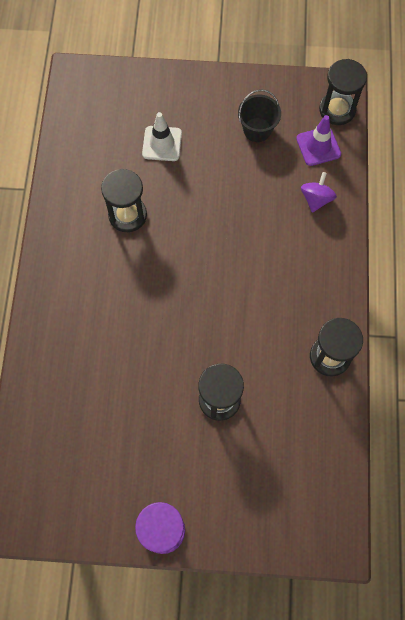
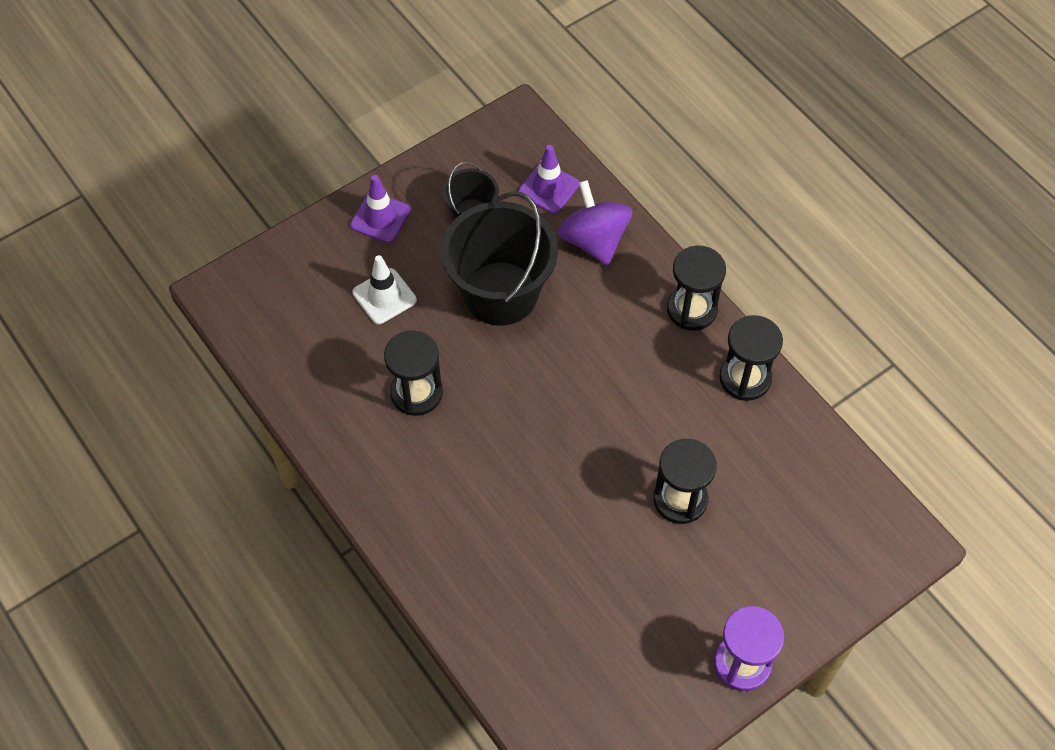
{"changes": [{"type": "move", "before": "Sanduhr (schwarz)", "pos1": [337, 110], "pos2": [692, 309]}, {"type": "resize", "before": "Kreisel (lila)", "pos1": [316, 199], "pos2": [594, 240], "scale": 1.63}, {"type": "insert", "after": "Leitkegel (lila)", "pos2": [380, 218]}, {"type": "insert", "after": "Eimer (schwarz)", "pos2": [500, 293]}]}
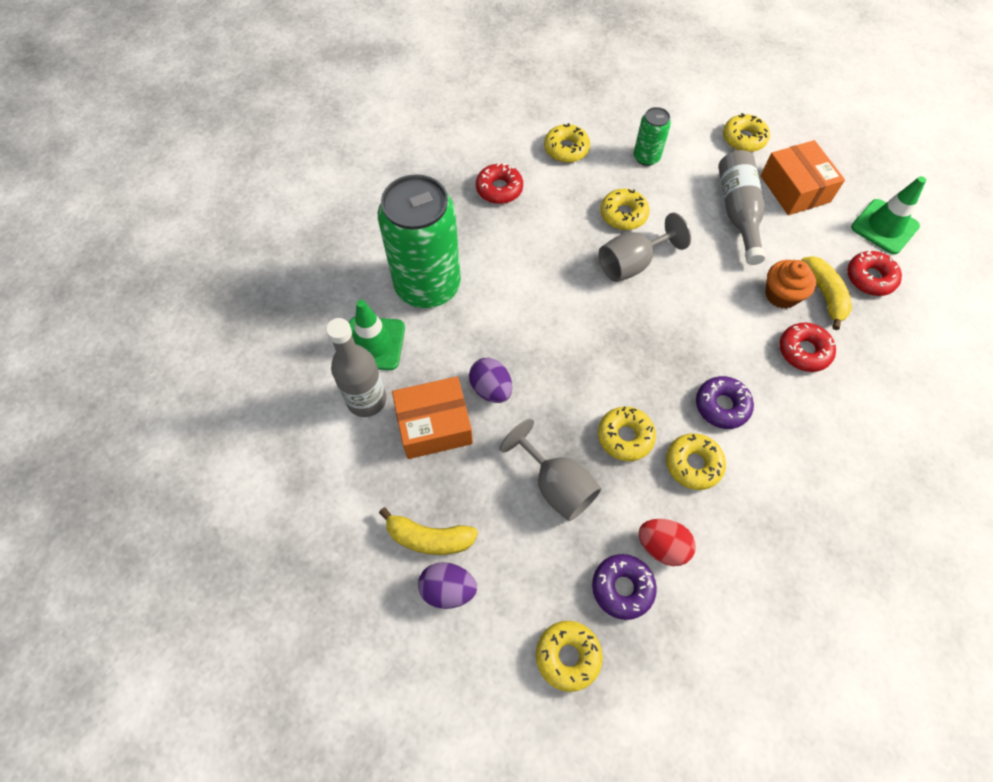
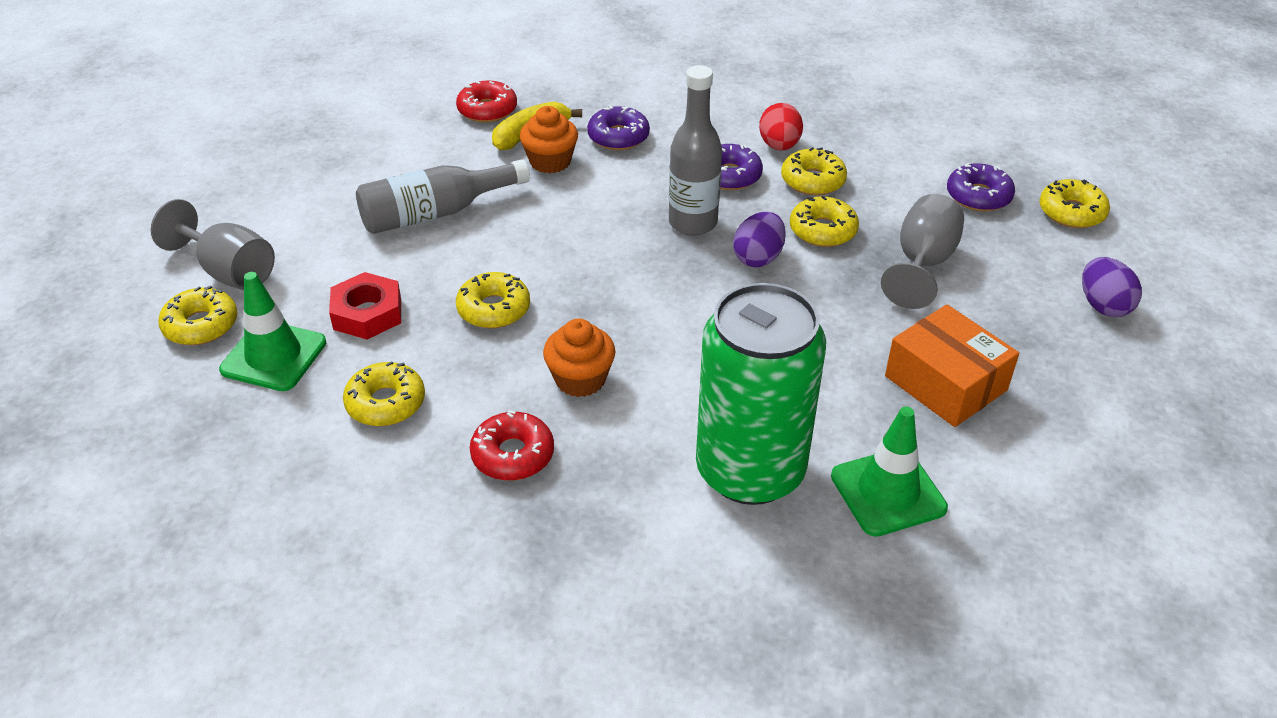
{"changes": [{"type": "replace", "before": "Dose (grün)", "after": "Sechskantmutter (rot)", "pos1": [646, 157], "pos2": [367, 313]}, {"type": "move", "before": "Donut (gelb)", "pos1": [744, 139], "pos2": [201, 325]}, {"type": "delete", "before": "Schachtel (orange)", "pos1": [795, 189]}, {"type": "move", "before": "Leitkegel (grün)", "pos1": [884, 227], "pos2": [274, 356]}, {"type": "move", "before": "Kelch (grau)", "pos1": [632, 263], "pos2": [229, 271]}, {"type": "move", "before": "Flasche (grau)", "pos1": [366, 400], "pos2": [693, 223]}, {"type": "recolor", "before": "Donut (rot)", "after": "Donut (lila)", "pos1": [804, 351], "pos2": [618, 137]}, {"type": "move", "before": "Ei (lila)", "pos1": [491, 389], "pos2": [758, 258]}, {"type": "delete", "before": "Banane (gelb)", "pos1": [429, 538]}, {"type": "move", "before": "Ei (rot)", "pos1": [662, 546], "pos2": [779, 146]}, {"type": "insert", "after": "Muffin (orange)", "pos2": [580, 379]}]}
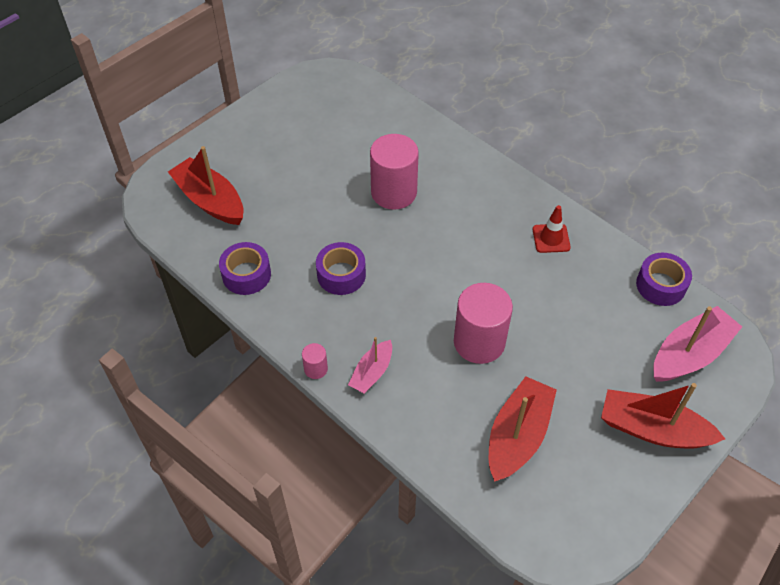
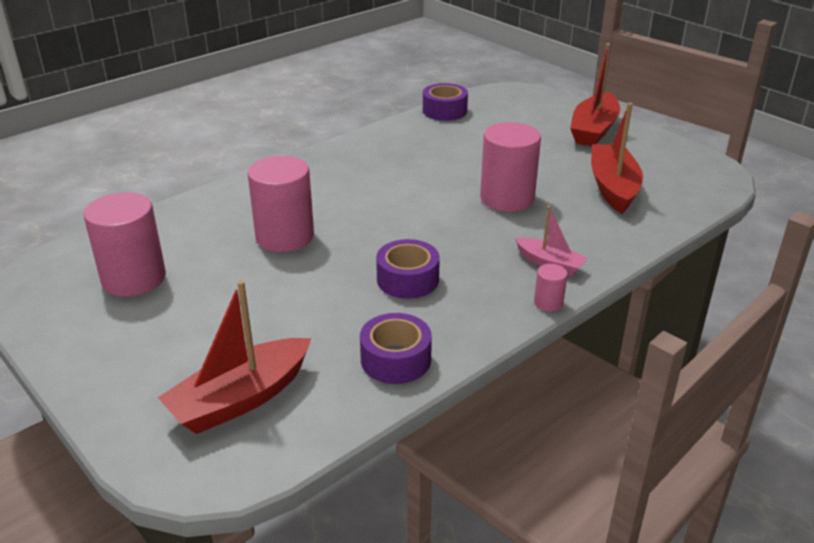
{"changes": [{"type": "delete", "before": "Leitkegel (rot)", "pos1": [551, 238]}, {"type": "delete", "before": "Boot (rosa)", "pos1": [690, 354]}, {"type": "rotate", "before": "Boot (rot)", "pos1": [517, 436], "pos2": [613, 187], "turn": 60}, {"type": "insert", "after": "Vollzylinder (rosa)", "pos2": [134, 278]}]}
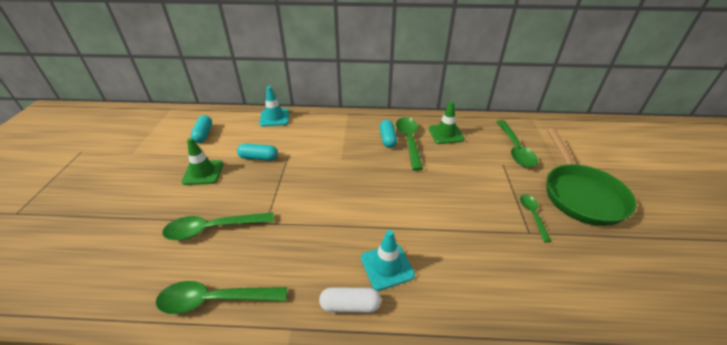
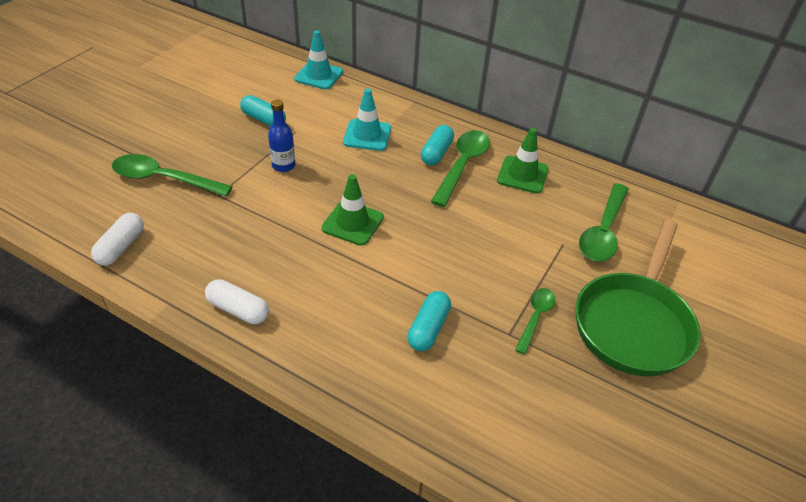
{"changes": [{"type": "move", "before": "Kapsel (türkis)", "pos1": [203, 134], "pos2": [428, 328]}, {"type": "move", "before": "Leitkegel (grün)", "pos1": [203, 172], "pos2": [352, 223]}, {"type": "move", "before": "Leitkegel (türkis)", "pos1": [387, 266], "pos2": [367, 135]}, {"type": "replace", "before": "Löffel (grün)", "after": "Kapsel (weiß)", "pos1": [215, 300], "pos2": [121, 247]}, {"type": "insert", "after": "Flasche (blau)", "pos2": [283, 166]}]}
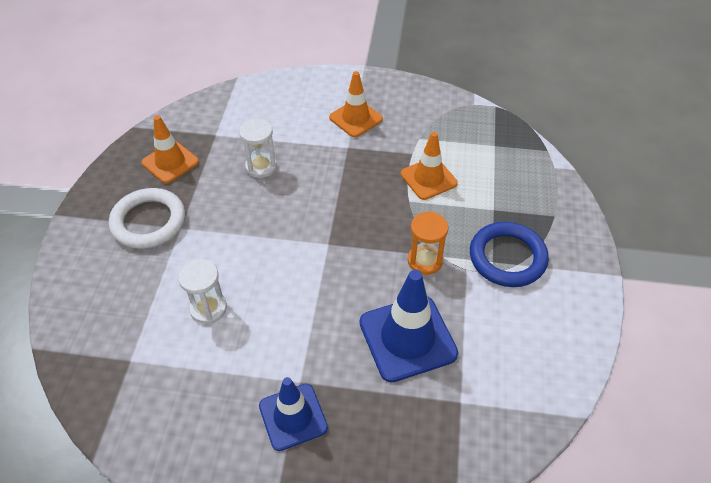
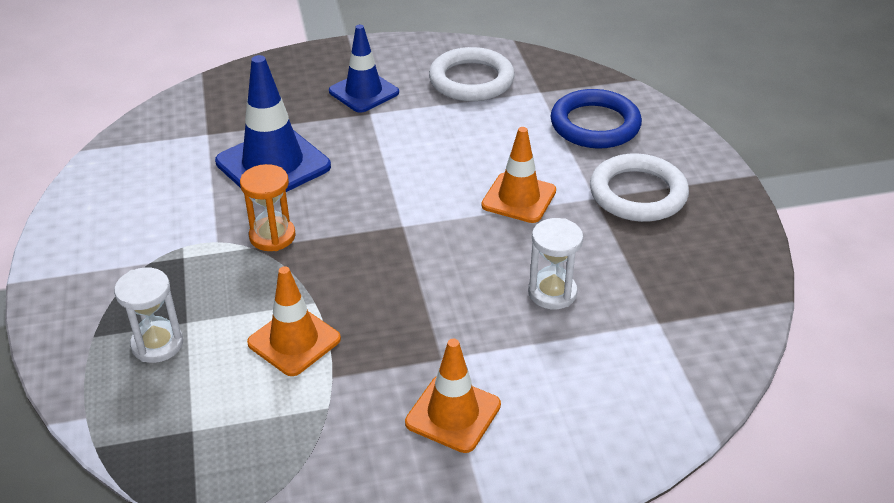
{"changes": [{"type": "move", "before": "Leitkegel (orange)", "pos1": [170, 162], "pos2": [519, 198]}, {"type": "move", "before": "Ring (blau)", "pos1": [507, 257], "pos2": [595, 125]}, {"type": "move", "before": "Sanduhr (weiß)", "pos1": [208, 308], "pos2": [157, 344]}, {"type": "insert", "after": "Ring (weiß)", "pos2": [471, 80]}]}
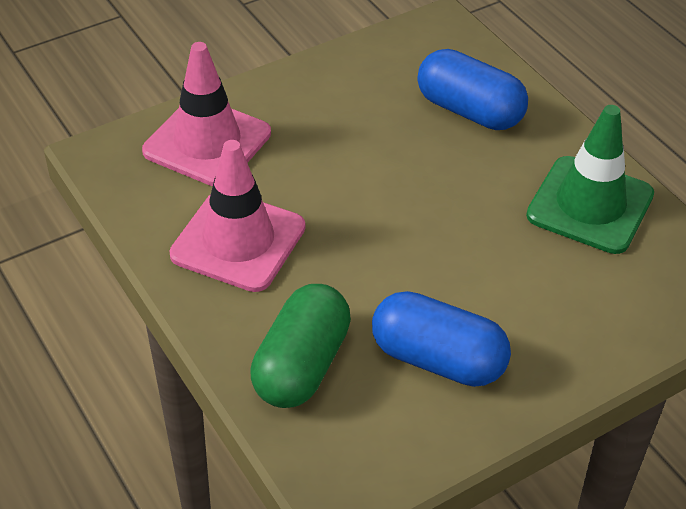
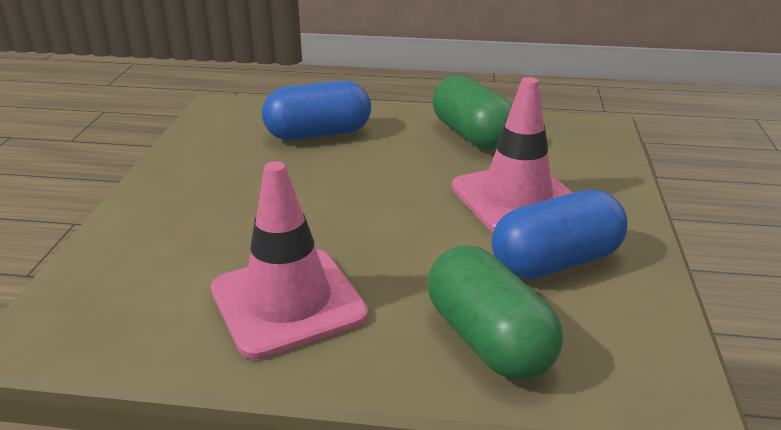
{"changes": [{"type": "move", "before": "Leitkegel (rosa)", "pos1": [207, 142], "pos2": [516, 198]}, {"type": "replace", "before": "Leitkegel (grün)", "after": "Kapsel (grün)", "pos1": [590, 205], "pos2": [471, 135]}]}
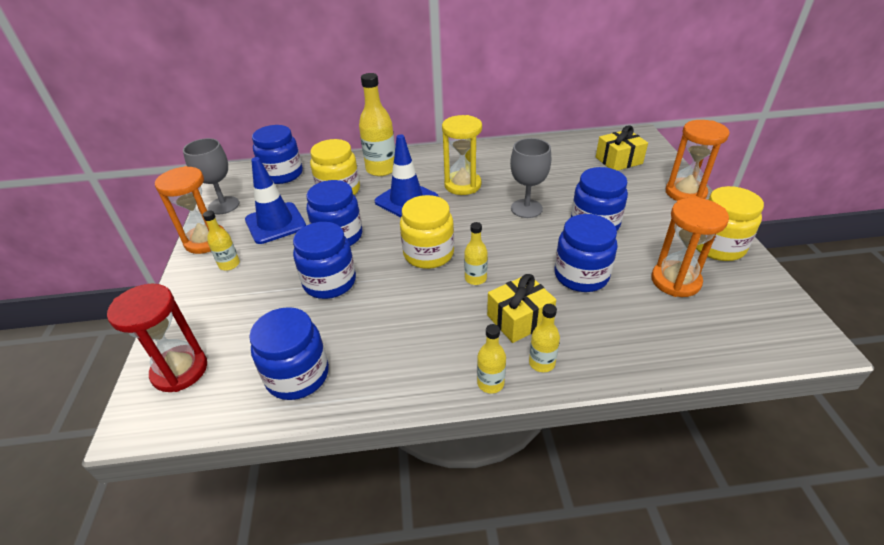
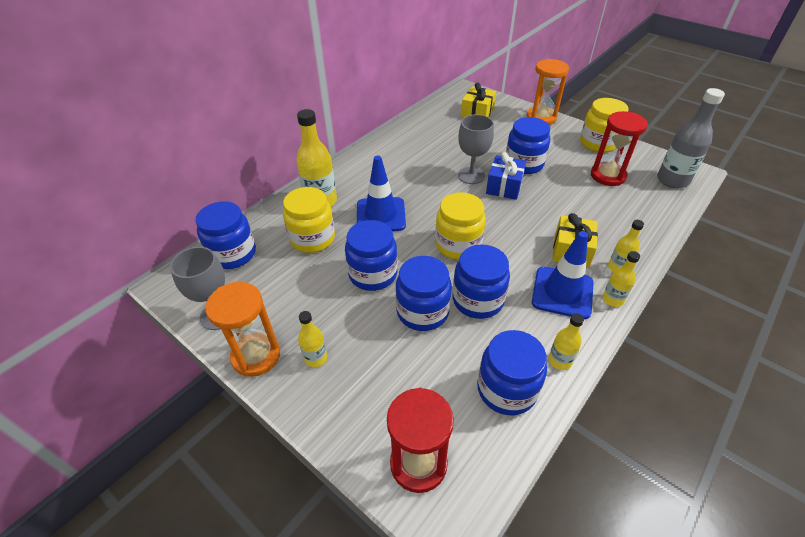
{"changes": [{"type": "delete", "before": "Sanduhr (gelb)", "pos1": [462, 185]}, {"type": "move", "before": "Leitkegel (blau)", "pos1": [275, 223], "pos2": [562, 292]}, {"type": "recolor", "before": "Sanduhr (orange)", "after": "Sanduhr (rot)", "pos1": [675, 281], "pos2": [608, 176]}, {"type": "move", "before": "Einmachglas (blau)", "pos1": [581, 275], "pos2": [477, 300]}, {"type": "move", "before": "Flasche (gelb)", "pos1": [475, 278], "pos2": [559, 361]}, {"type": "insert", "after": "Flasche (grau)", "pos2": [672, 180]}, {"type": "insert", "after": "Geschenk (blau)", "pos2": [504, 186]}]}
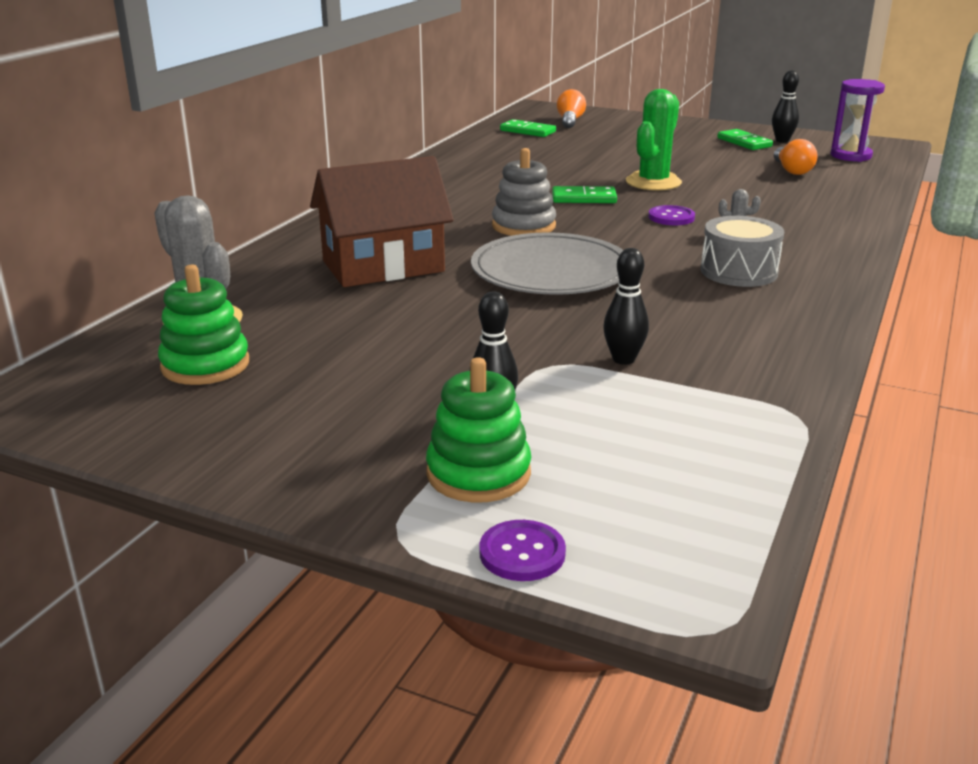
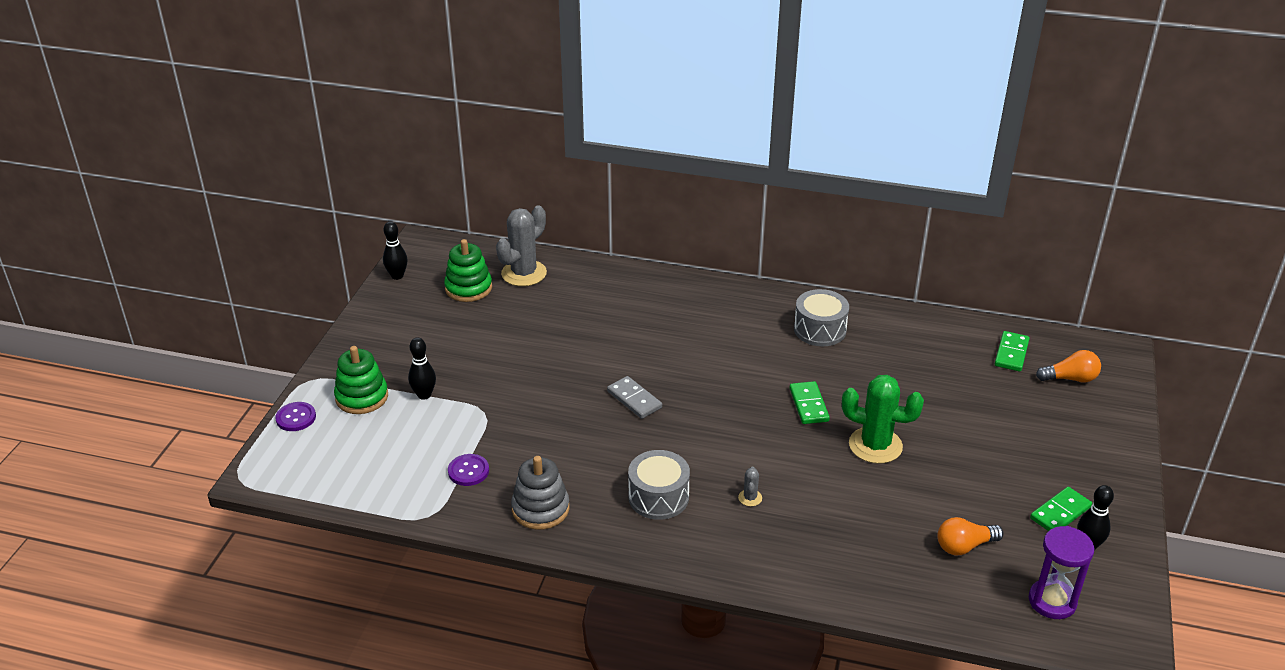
{"changes": [{"type": "move", "before": "Stapelspielzeug (grau)", "pos1": [523, 226], "pos2": [540, 509]}, {"type": "delete", "before": "Haus (braun)", "pos1": [383, 266]}, {"type": "move", "before": "Knopf (lila)", "pos1": [671, 217], "pos2": [468, 471]}, {"type": "replace", "before": "Teller (grau)", "after": "Dominostein (grau)", "pos1": [551, 271], "pos2": [634, 399]}, {"type": "move", "before": "Bowlingkegel (schwarz)", "pos1": [623, 359], "pos2": [397, 276]}, {"type": "insert", "after": "Trommel (grau)", "pos2": [820, 330]}]}
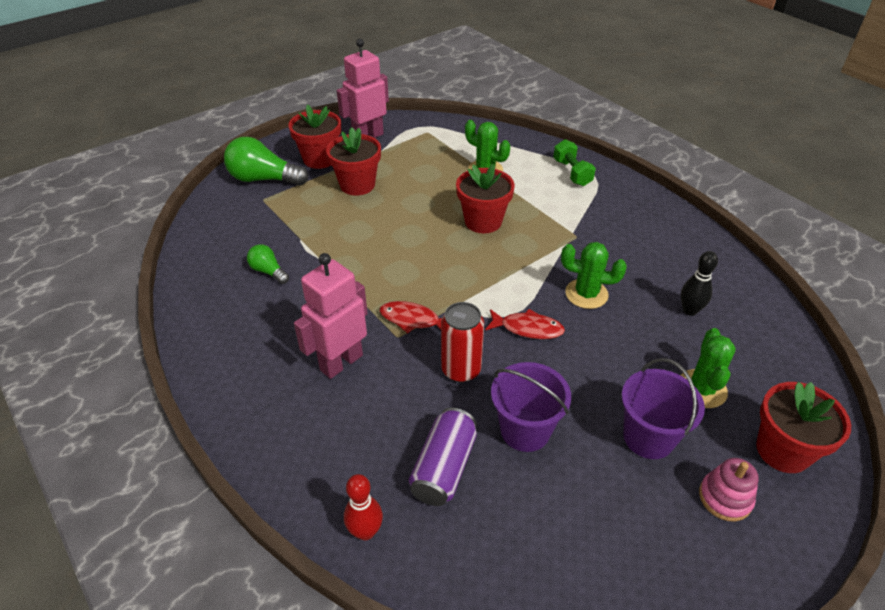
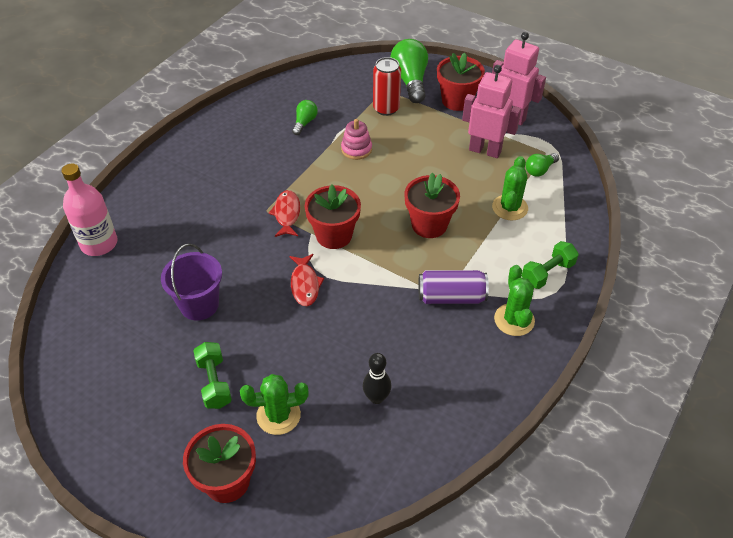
{"changes": [{"type": "move", "before": "Blumentopf (rot)", "pos1": [357, 185], "pos2": [334, 235]}, {"type": "move", "before": "Kaktus (grün)", "pos1": [586, 294], "pos2": [514, 320]}, {"type": "move", "before": "Roboter (rosa)", "pos1": [341, 362], "pos2": [485, 150]}, {"type": "move", "before": "Dose (rot)", "pos1": [461, 370], "pos2": [386, 108]}, {"type": "replace", "before": "Eimer (lila)", "after": "Hantel (grün)", "pos1": [648, 437], "pos2": [214, 382]}, {"type": "move", "before": "Dose (lila)", "pos1": [444, 468], "pos2": [451, 297]}, {"type": "move", "before": "Stapelspielzeug (rosa)", "pos1": [725, 498], "pos2": [356, 149]}, {"type": "replace", "before": "Bowlingkegel (rot)", "after": "Flasche (rosa)", "pos1": [365, 531], "pos2": [99, 243]}, {"type": "insert", "after": "Glühbirne (grün)", "pos2": [540, 170]}]}
